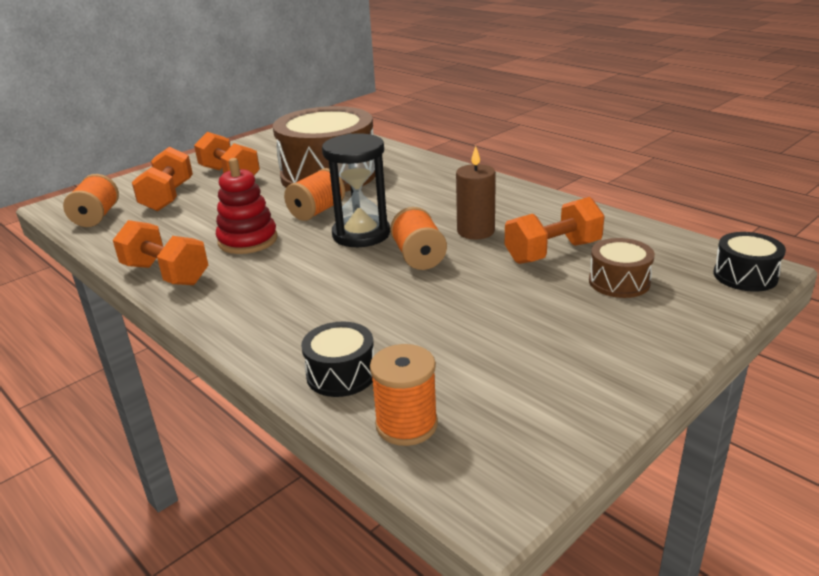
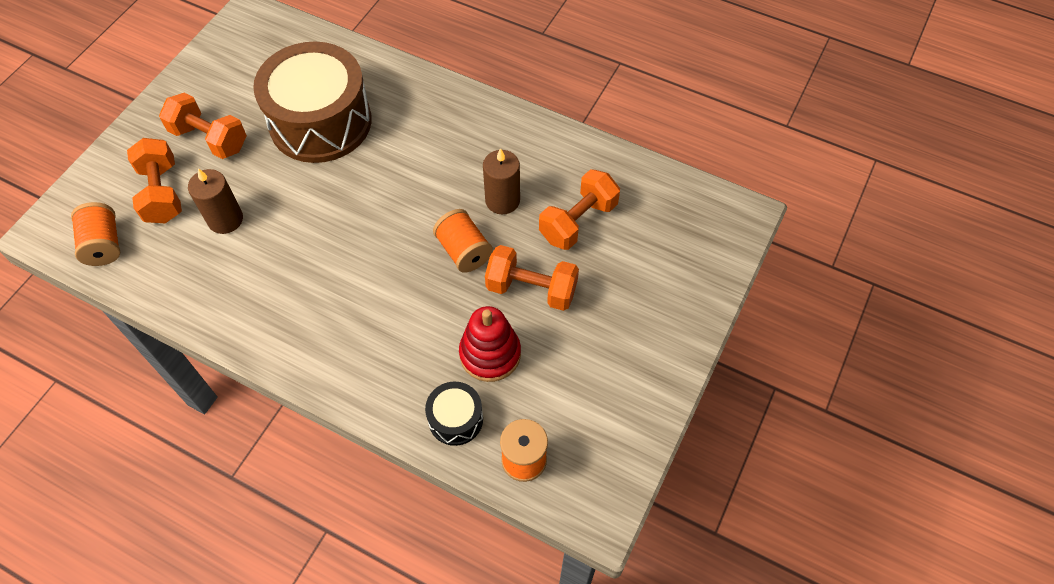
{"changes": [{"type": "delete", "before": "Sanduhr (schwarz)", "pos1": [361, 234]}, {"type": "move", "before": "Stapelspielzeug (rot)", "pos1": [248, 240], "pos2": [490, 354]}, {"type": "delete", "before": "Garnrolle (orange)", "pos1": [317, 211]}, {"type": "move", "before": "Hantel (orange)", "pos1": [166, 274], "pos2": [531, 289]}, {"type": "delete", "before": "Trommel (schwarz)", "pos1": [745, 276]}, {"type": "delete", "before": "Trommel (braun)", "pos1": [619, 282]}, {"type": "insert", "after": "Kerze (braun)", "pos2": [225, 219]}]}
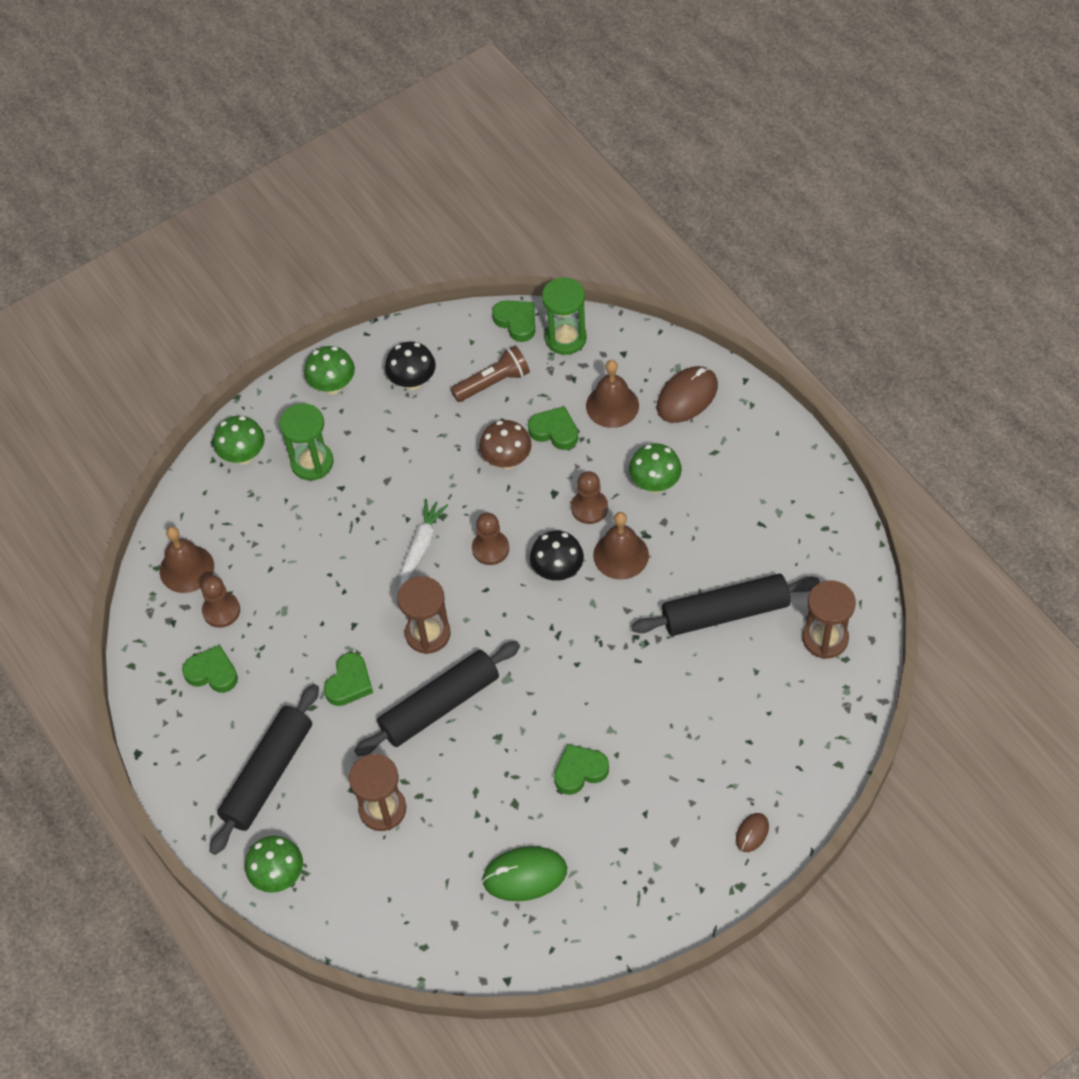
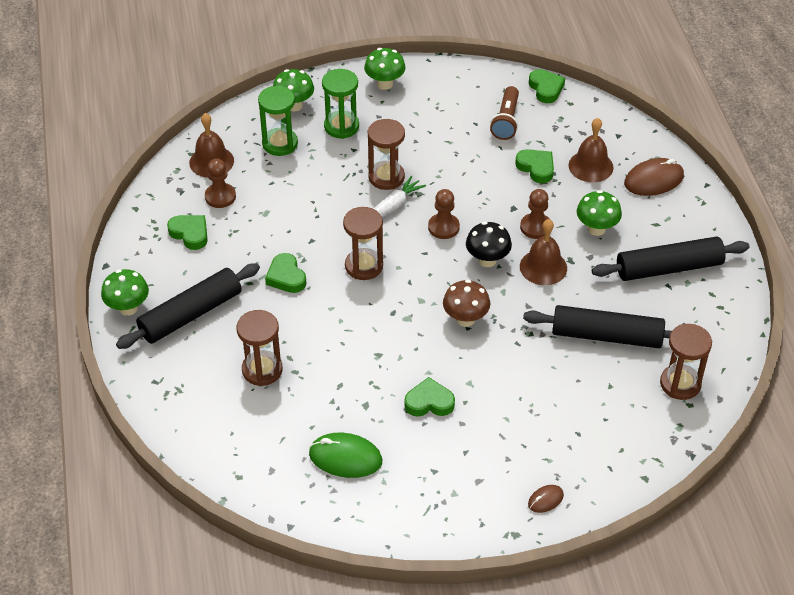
{"changes": [{"type": "move", "before": "Sanduhr (grün)", "pos1": [565, 338], "pos2": [280, 144]}, {"type": "delete", "before": "Pilz (schwarz)", "pos1": [412, 381]}, {"type": "rotate", "before": "Taschenlampe (braun)", "pos1": [493, 382], "pos2": [506, 121], "turn": 105}, {"type": "move", "before": "Pilz (braun)", "pos1": [507, 460], "pos2": [465, 319]}, {"type": "move", "before": "Nudelholz (schwarz)", "pos1": [439, 705], "pos2": [668, 268]}, {"type": "rotate", "before": "Herz (grün)", "pos1": [349, 683], "pos2": [286, 277], "turn": 105}, {"type": "move", "before": "Pilz (grün)", "pos1": [278, 876], "pos2": [128, 308]}, {"type": "insert", "after": "Sanduhr (braun)", "pos2": [386, 177]}]}
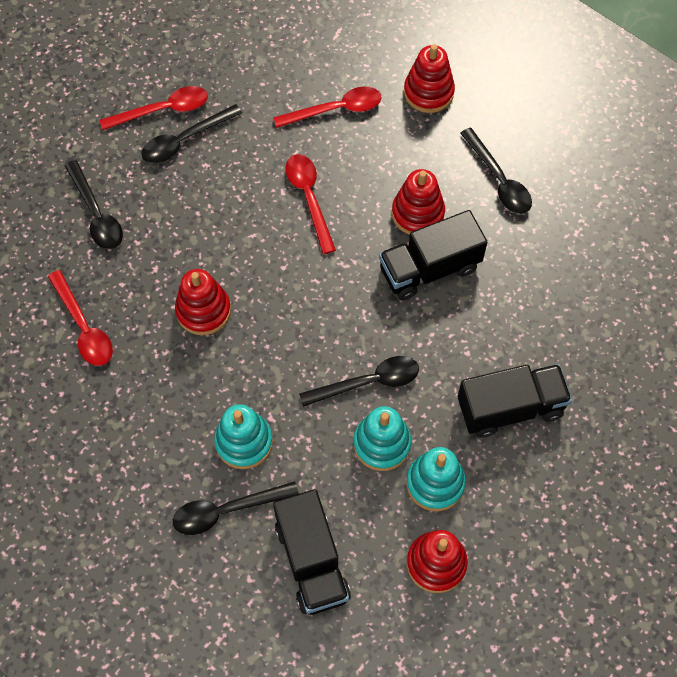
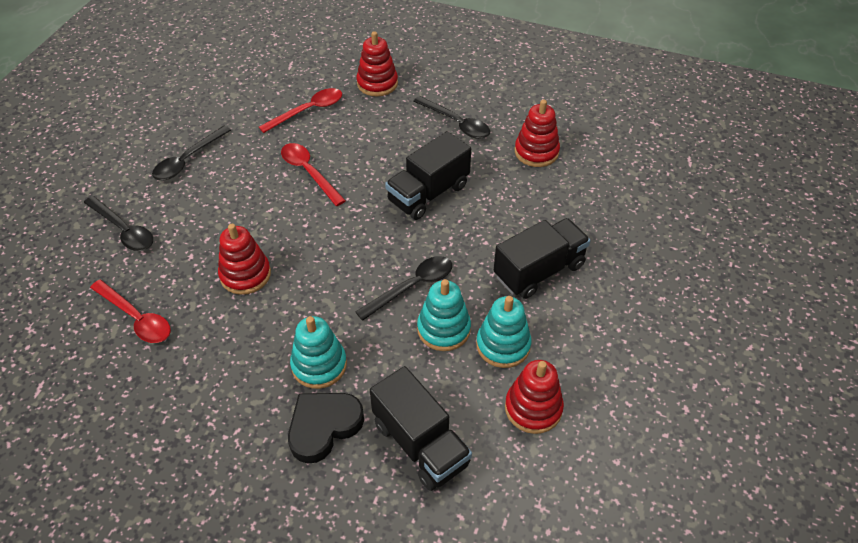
{"changes": [{"type": "delete", "before": "Löffel (rot)", "pos1": [162, 110]}, {"type": "move", "before": "Stapelspielzeug (rot)", "pos1": [417, 213], "pos2": [536, 152]}, {"type": "replace", "before": "Löffel (schwarz)", "after": "Herz (schwarz)", "pos1": [227, 510], "pos2": [323, 427]}]}
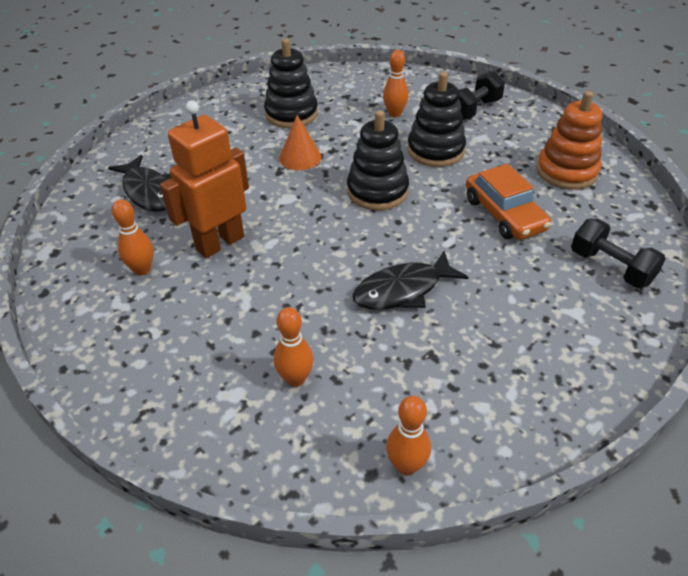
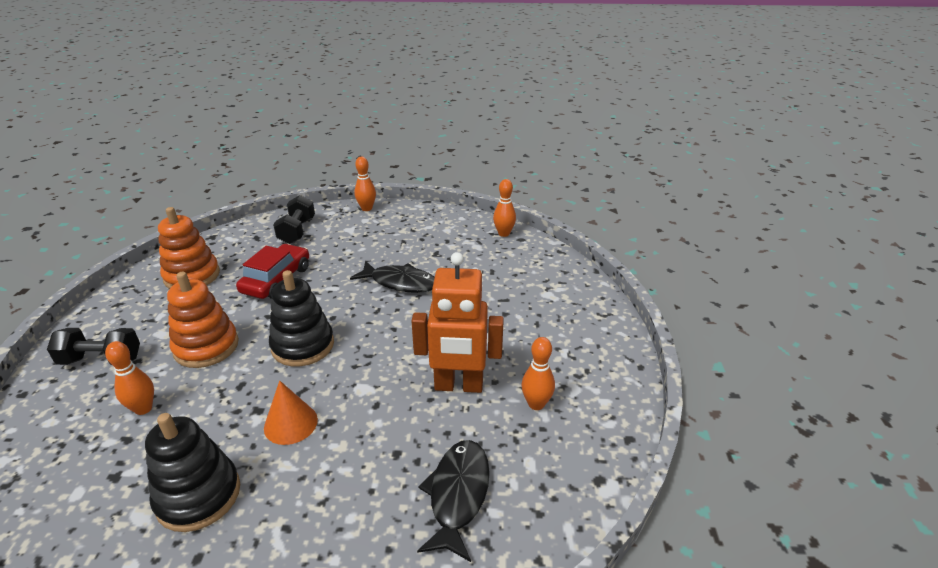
{"changes": [{"type": "recolor", "before": "Stapelspielzeug (schwarz)", "after": "Stapelspielzeug (orange)", "pos1": [435, 150], "pos2": [206, 347]}, {"type": "recolor", "before": "Auto (orange)", "after": "Auto (rot)", "pos1": [504, 214], "pos2": [277, 280]}, {"type": "move", "before": "Bowlingkegel (orange)", "pos1": [295, 379], "pos2": [367, 208]}]}
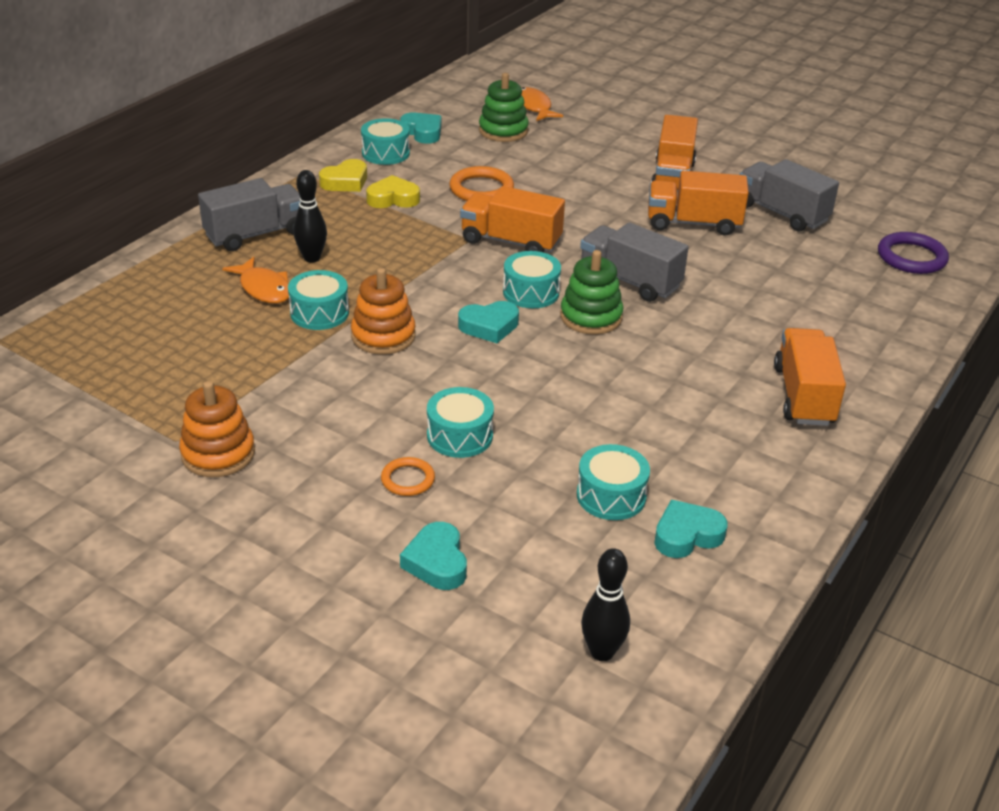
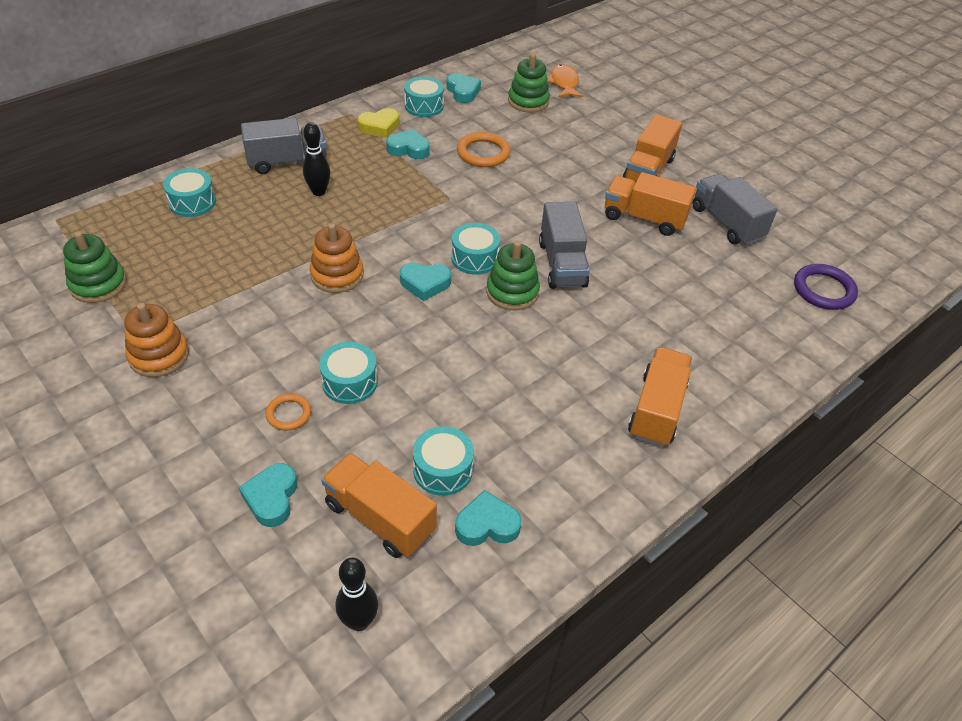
{"changes": [{"type": "recolor", "before": "Herz (gelb)", "after": "Herz (türkis)", "pos1": [393, 198], "pos2": [408, 149]}, {"type": "move", "before": "Lastwagen (orange)", "pos1": [511, 242], "pos2": [380, 518]}, {"type": "rotate", "before": "Lastwagen (grau)", "pos1": [629, 281], "pos2": [562, 264], "turn": -150}, {"type": "delete", "before": "Fisch (orange)", "pos1": [264, 288]}, {"type": "move", "before": "Trommel (türkis)", "pos1": [319, 313], "pos2": [192, 202]}, {"type": "insert", "after": "Stapelspielzeug (grün)", "pos2": [98, 284]}]}
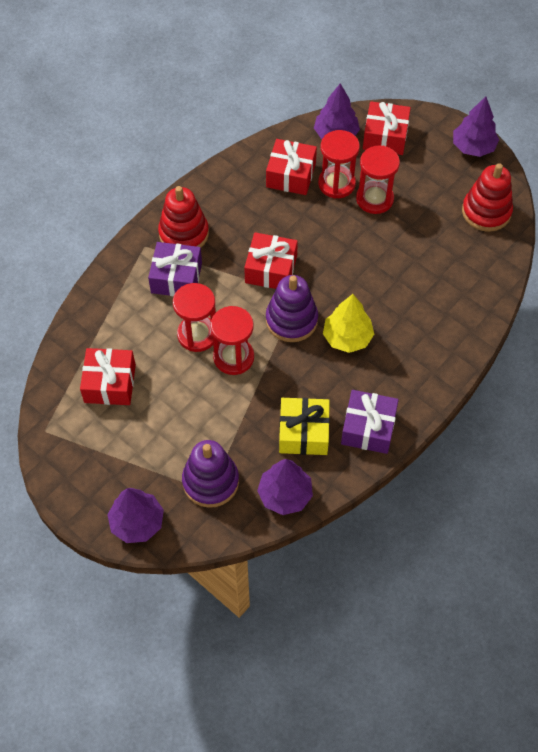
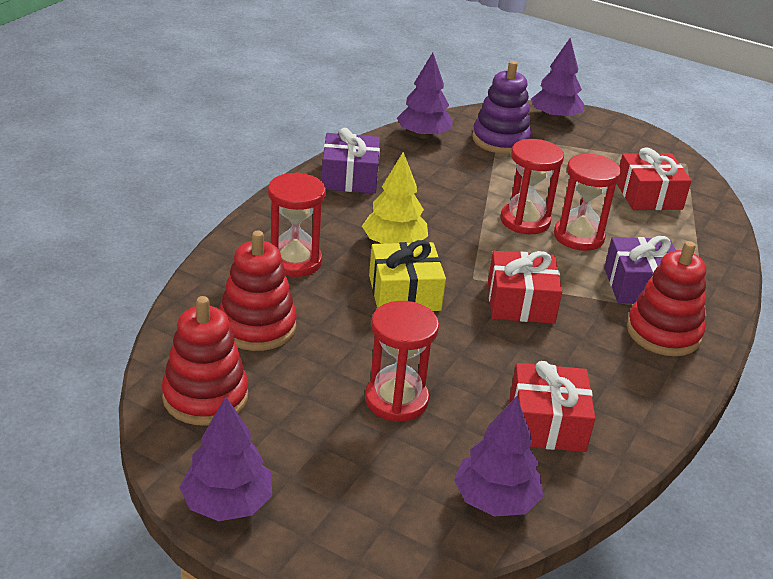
{"changes": [{"type": "delete", "before": "Geschenk (rot)", "pos1": [385, 137]}, {"type": "move", "before": "Sanduhr (rot)", "pos1": [336, 184], "pos2": [294, 261]}, {"type": "delete", "before": "Stapelspielzeug (lila)", "pos1": [291, 320]}, {"type": "move", "before": "Geschenk (gelb)", "pos1": [303, 433], "pos2": [404, 293]}, {"type": "insert", "after": "Stapelspielzeug (rot)", "pos2": [257, 327]}]}
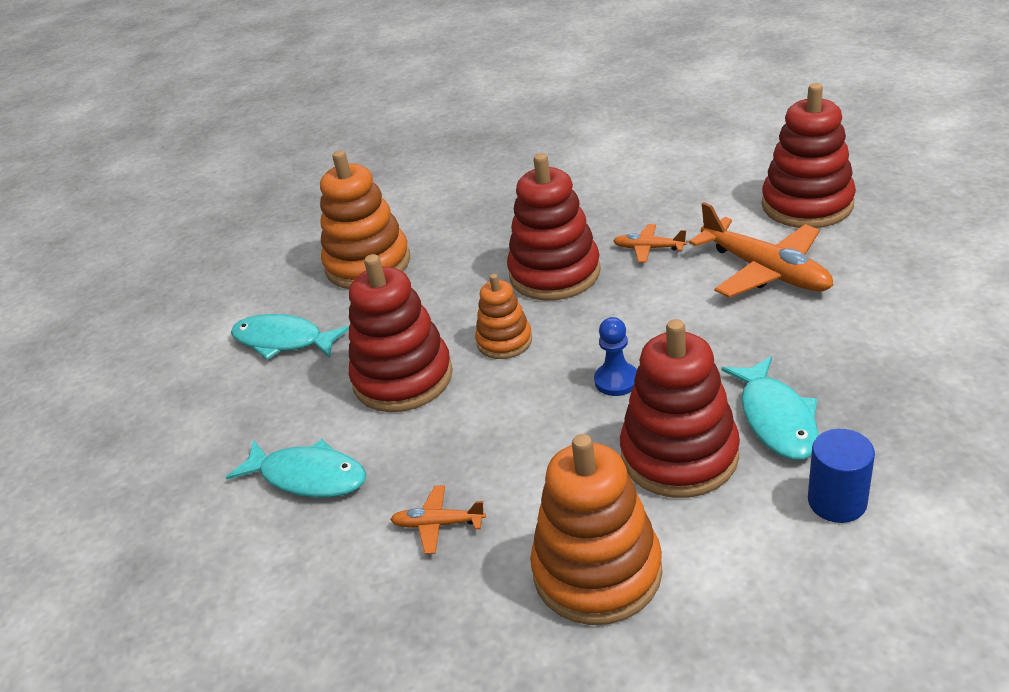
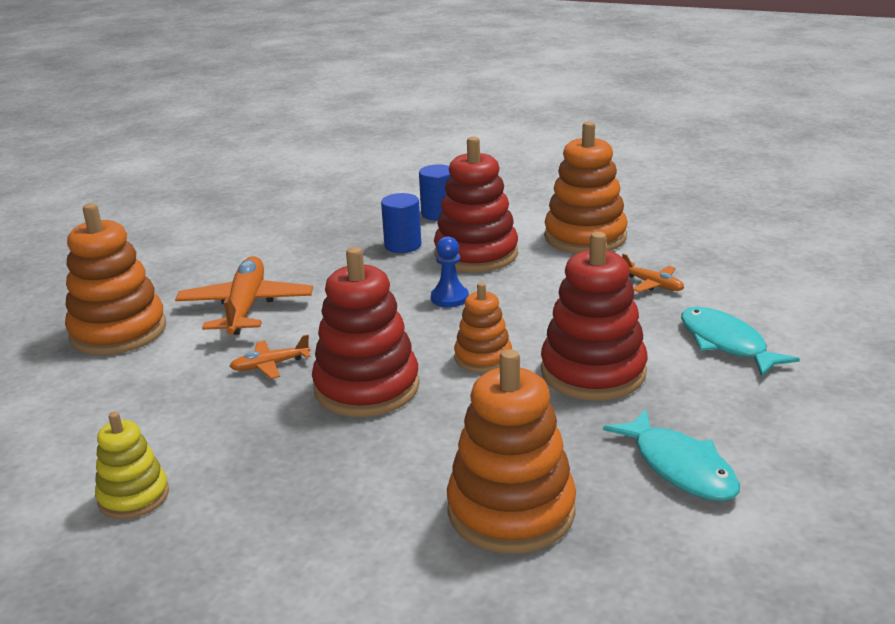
{"changes": [{"type": "recolor", "before": "Stapelspielzeug (rot)", "after": "Stapelspielzeug (orange)", "pos1": [807, 205], "pos2": [118, 331]}, {"type": "rotate", "before": "Flugzeug (orange)", "pos1": [649, 248], "pos2": [270, 365], "turn": 105}, {"type": "replace", "before": "Fisch (türkis)", "after": "Vollzylinder (blau)", "pos1": [776, 419], "pos2": [403, 245]}, {"type": "insert", "after": "Stapelspielzeug (gelb)", "pos2": [133, 496]}]}
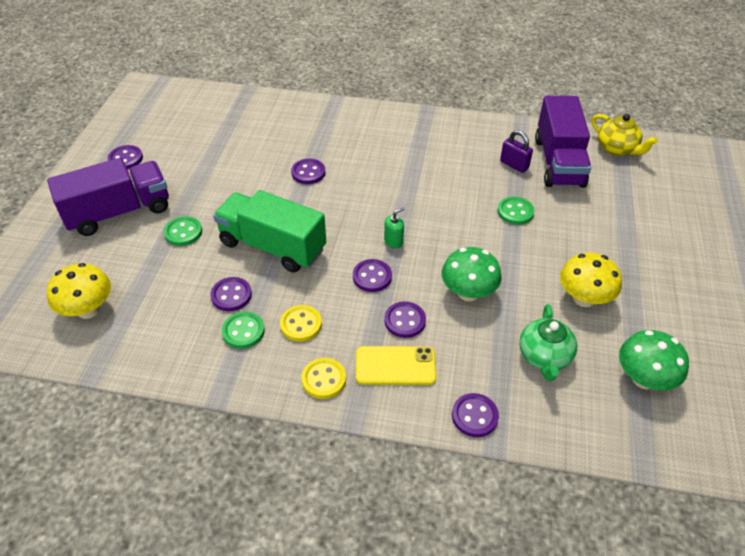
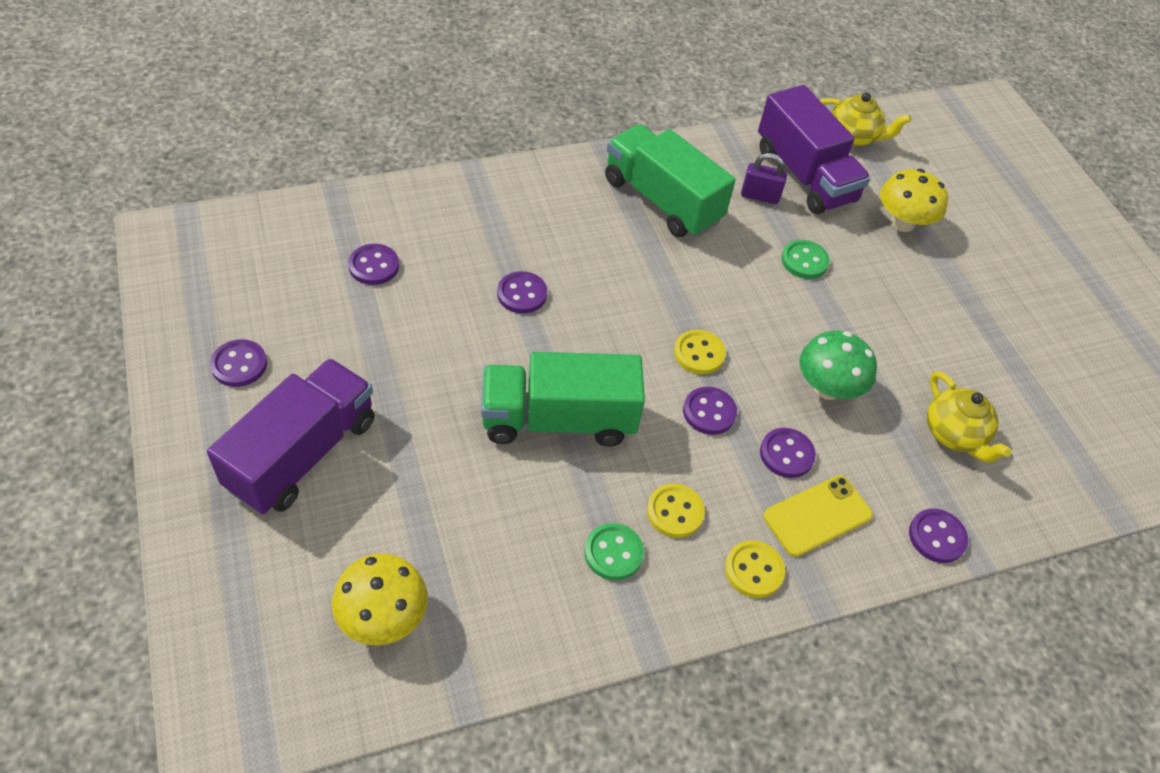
{"changes": [{"type": "replace", "before": "Seifenspender (grün)", "after": "Knopf (gelb)", "pos1": [393, 241], "pos2": [699, 353]}, {"type": "delete", "before": "Knopf (grün)", "pos1": [183, 232]}, {"type": "move", "before": "Pilz (gelb)", "pos1": [584, 298], "pos2": [902, 223]}, {"type": "move", "before": "Knopf (lila)", "pos1": [231, 295], "pos2": [374, 266]}, {"type": "recolor", "before": "Teekanne (grün)", "after": "Teekanne (gelb)", "pos1": [544, 357], "pos2": [954, 434]}, {"type": "delete", "before": "Pilz (grün)", "pos1": [643, 378]}, {"type": "insert", "after": "Lastwagen (grün)", "pos2": [662, 200]}]}
